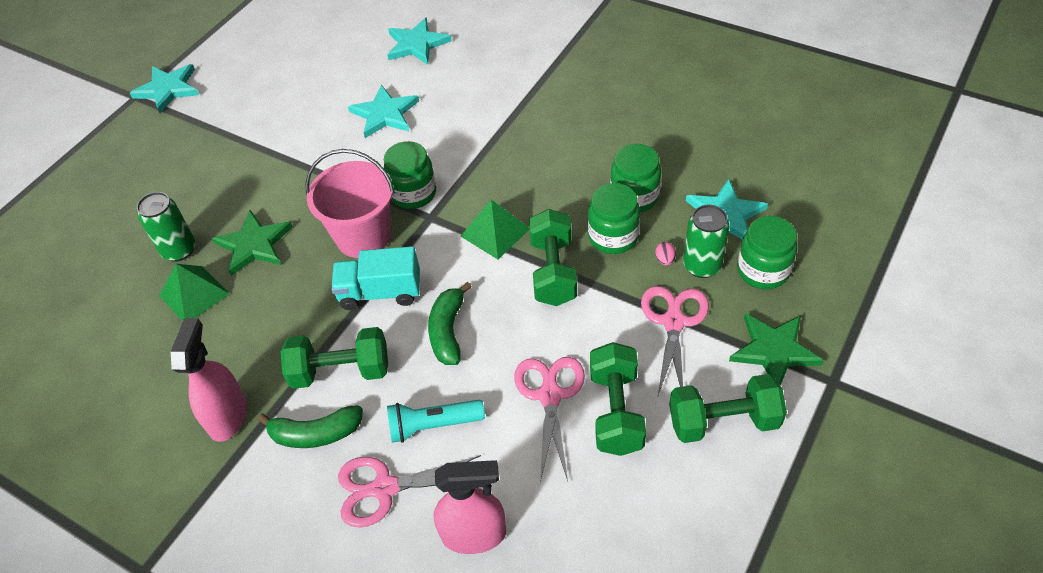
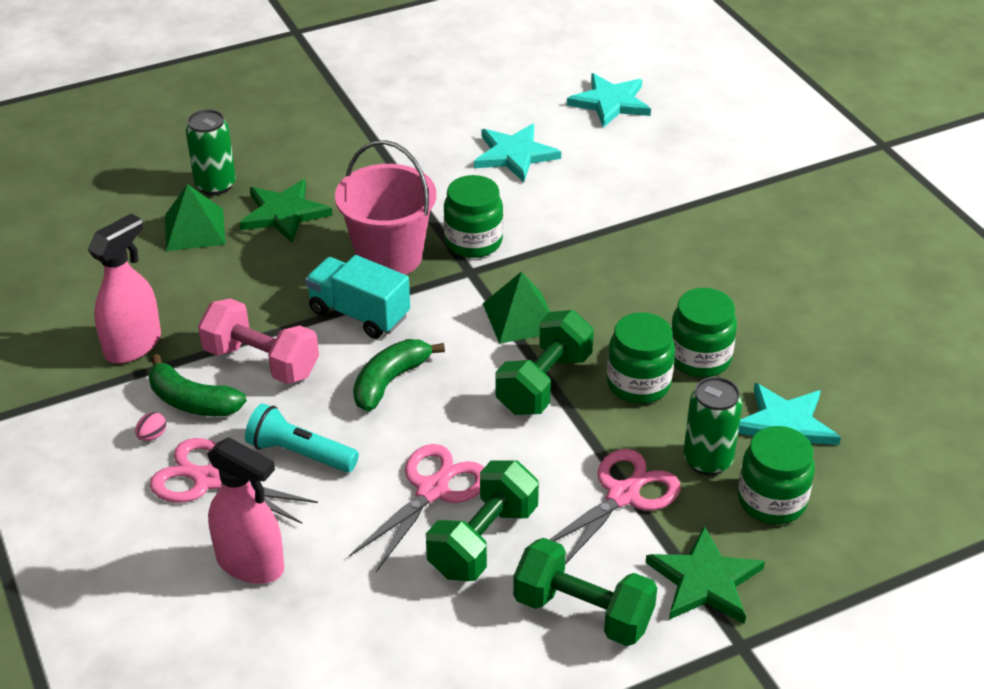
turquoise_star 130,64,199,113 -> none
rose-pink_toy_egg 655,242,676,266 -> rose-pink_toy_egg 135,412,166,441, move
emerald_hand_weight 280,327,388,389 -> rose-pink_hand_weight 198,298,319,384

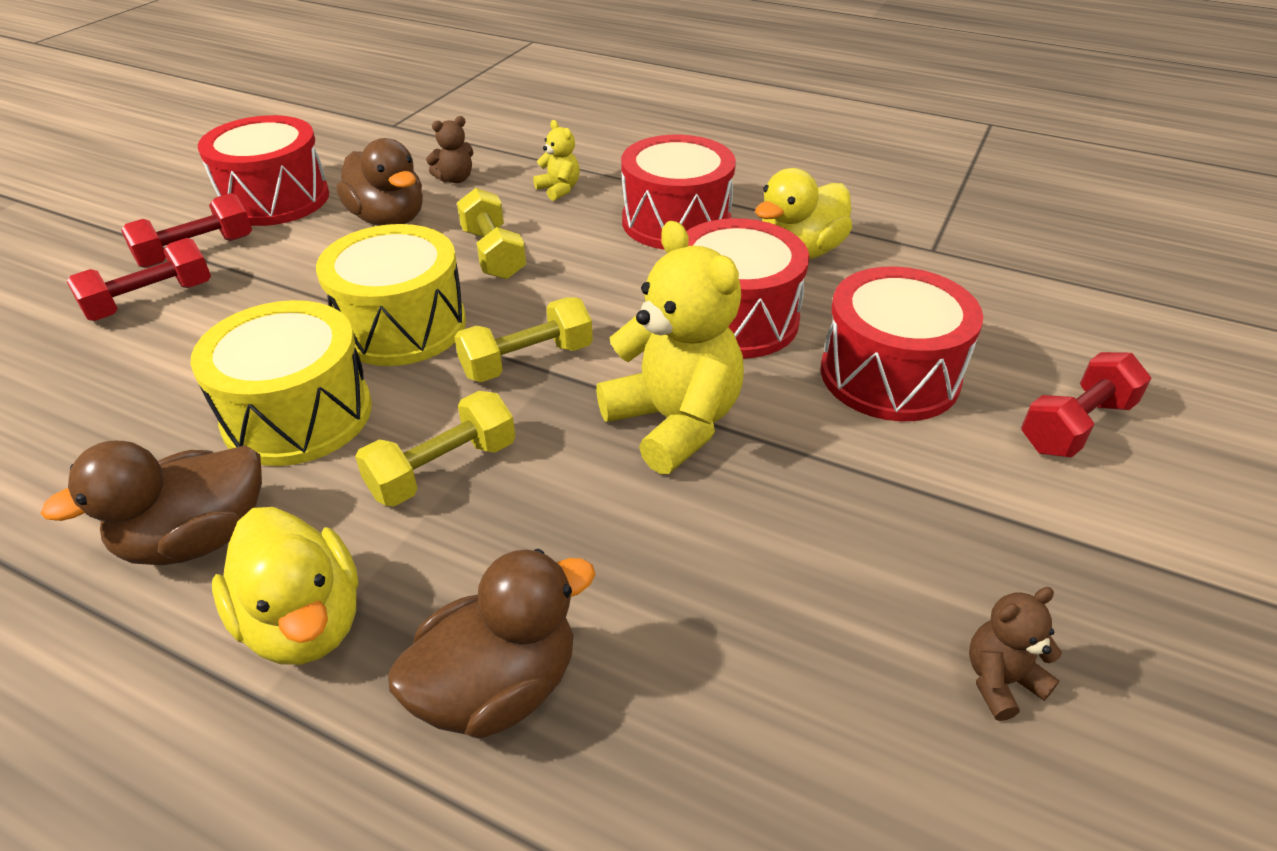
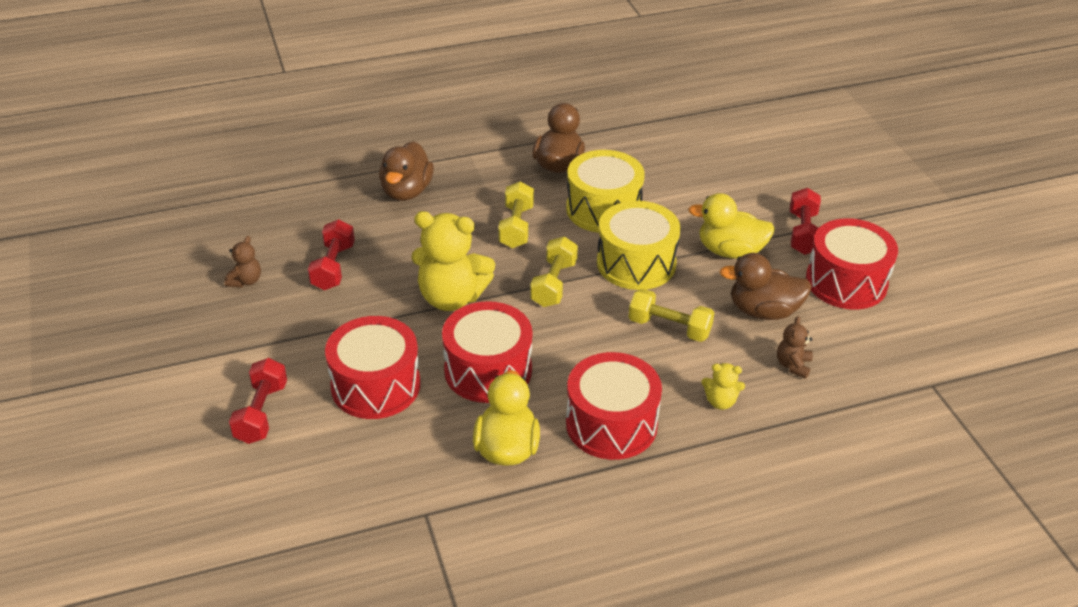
crimson_hand_weight 67,238,211,321 -> crimson_hand_weight 308,219,355,290, move
golden_rubber_duck 212,507,359,665 -> golden_rubber_duck 688,193,775,259, move

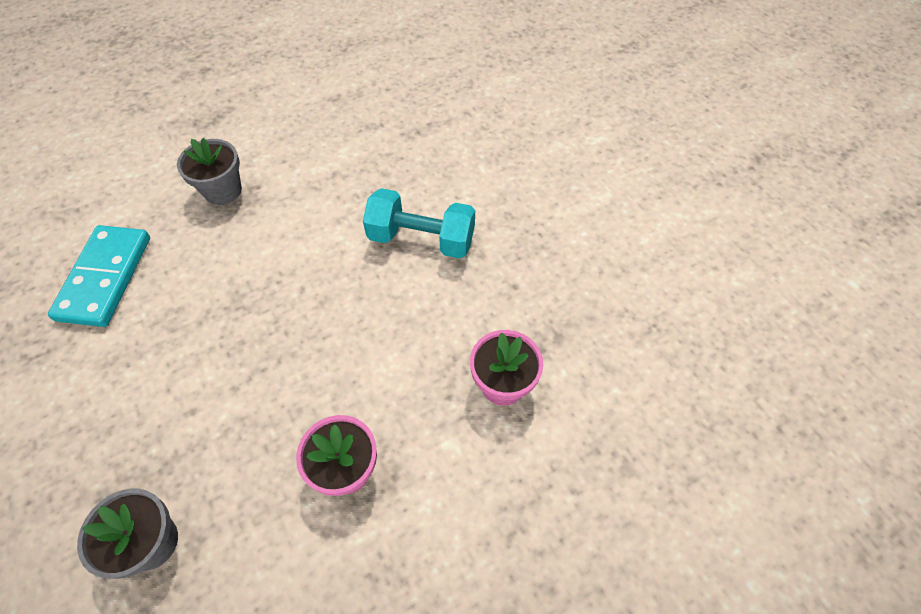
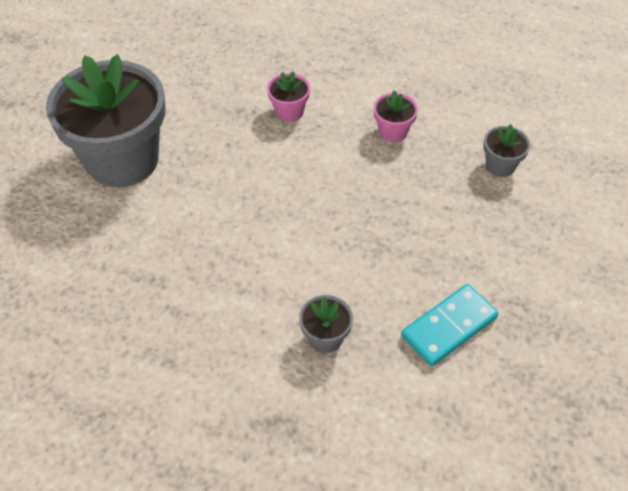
turquoise_hand_weight 363,188,475,259 -> none
none -> gray_plant_pot 46,54,166,187

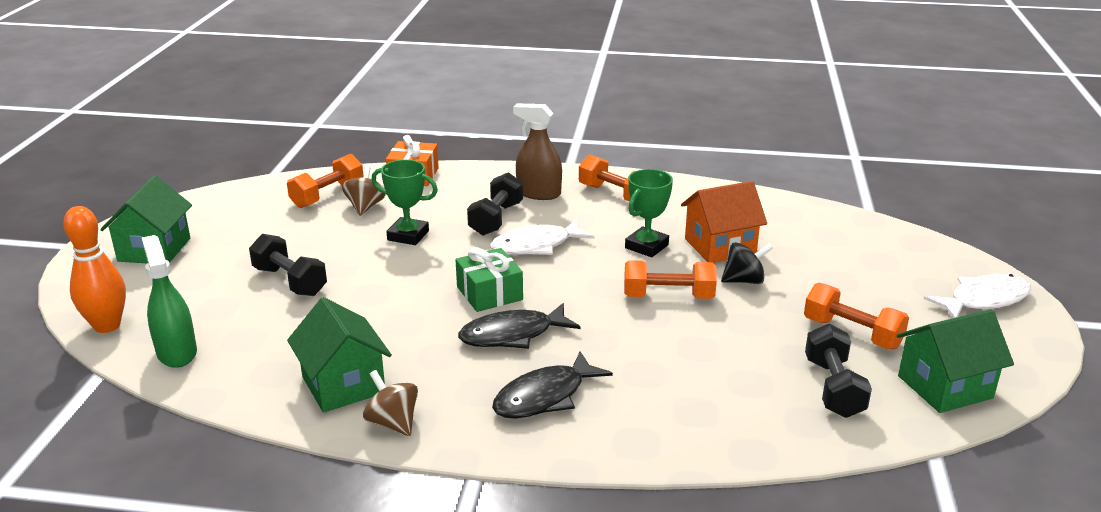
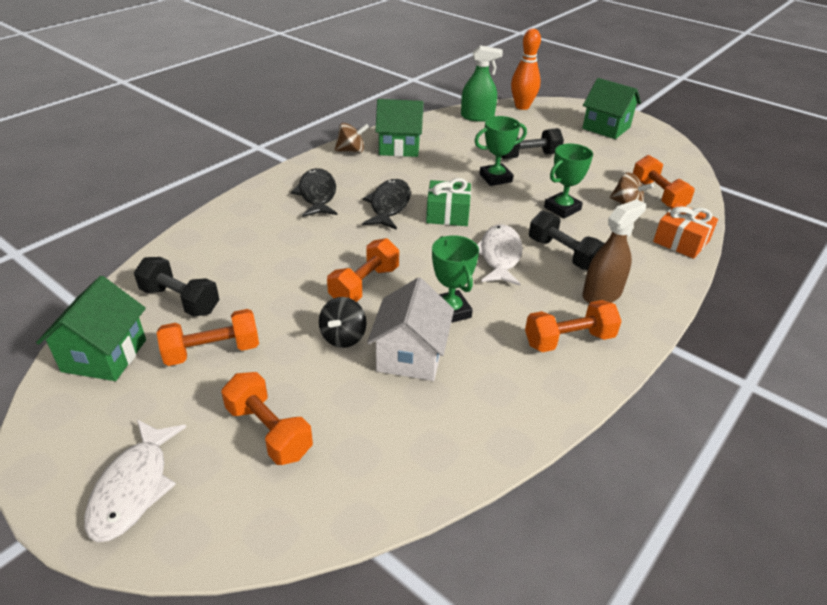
bright_orange_house 681,181,767,263 -> snow-white_house 367,277,454,381
none -> emerald_prize_cup 475,116,527,186
none -> bright_orange_hand_weight 221,372,313,465

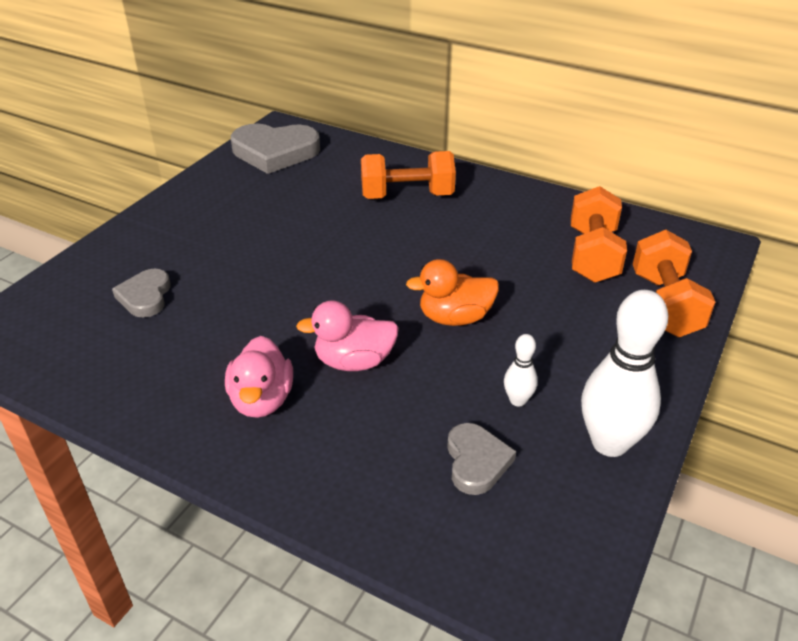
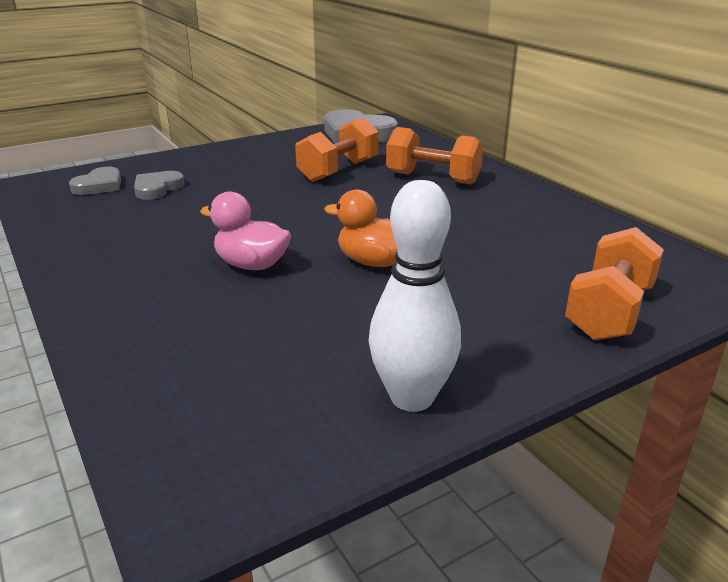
bright_orange_hand_weight 571,186,627,283 -> bright_orange_hand_weight 295,117,379,182, move
snow-white_bowling_pin 504,334,538,406 -> none
rose-pink_rubber_duck 225,336,293,418 -> none
gray_love_heart 447,423,516,495 -> gray_love_heart 69,167,121,195, move

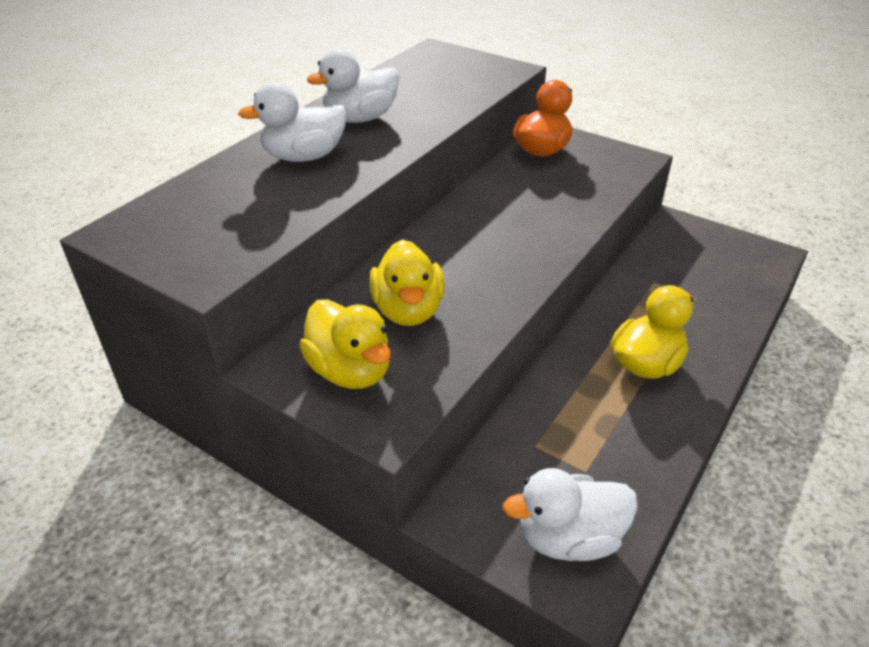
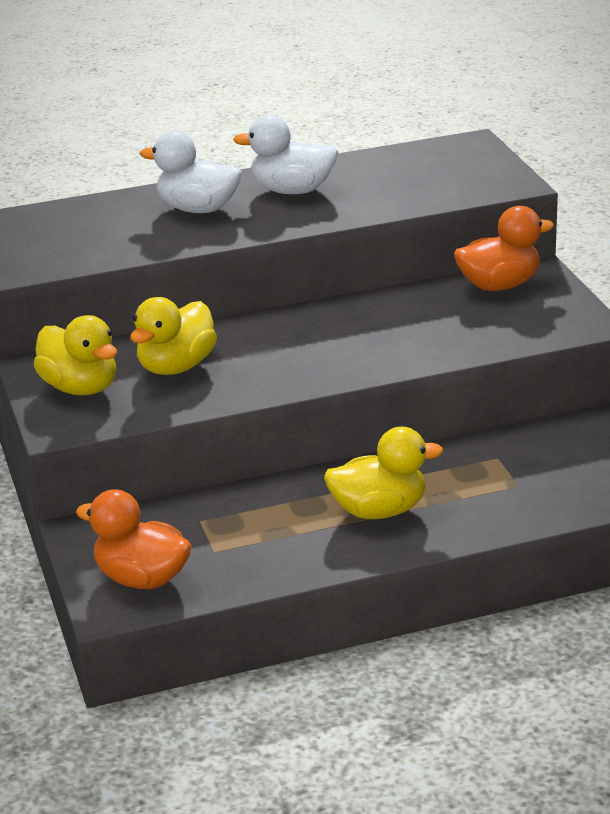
golden_rubber_duck 299,299,391,389 -> golden_rubber_duck 33,315,117,396, 45 degrees counterclockwise
snow-white_rubber_duck 503,468,638,561 -> bright_orange_rubber_duck 76,489,192,589

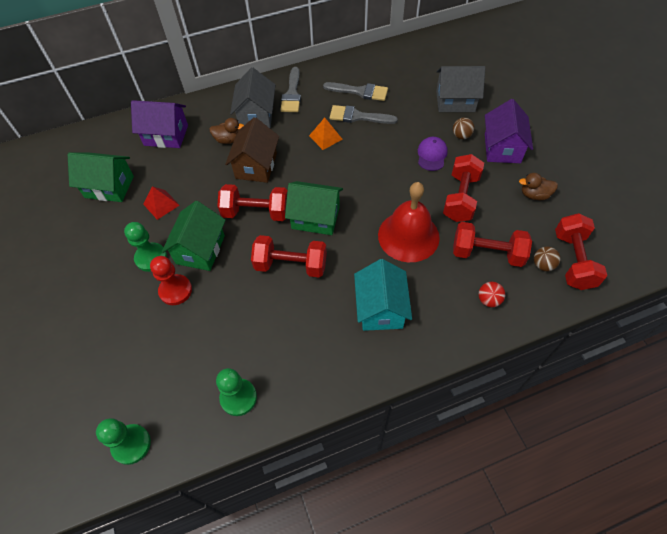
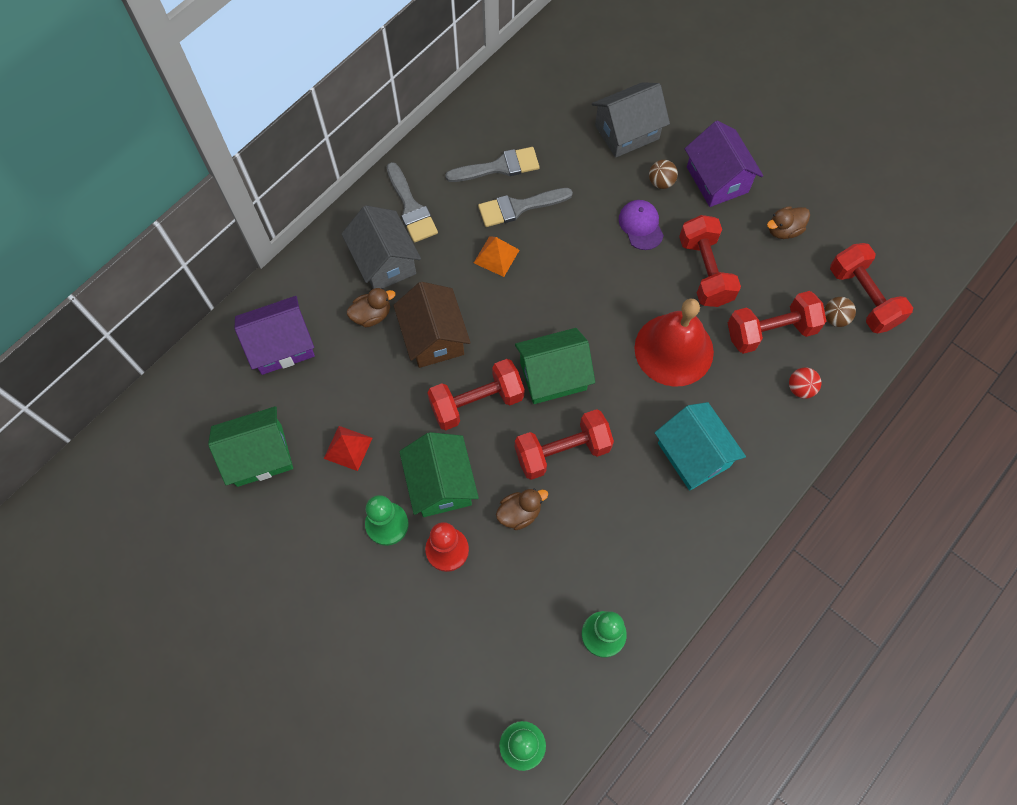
none -> brown_rubber_duck 496,489,548,530

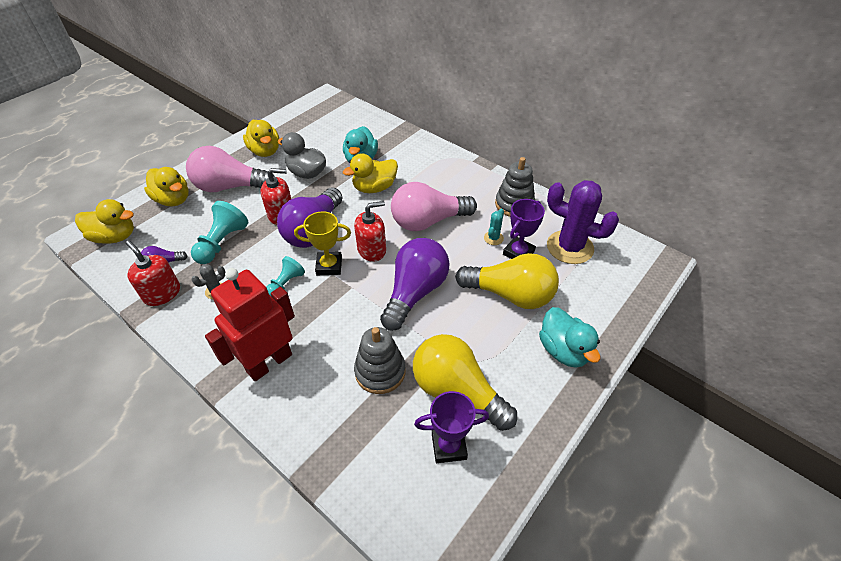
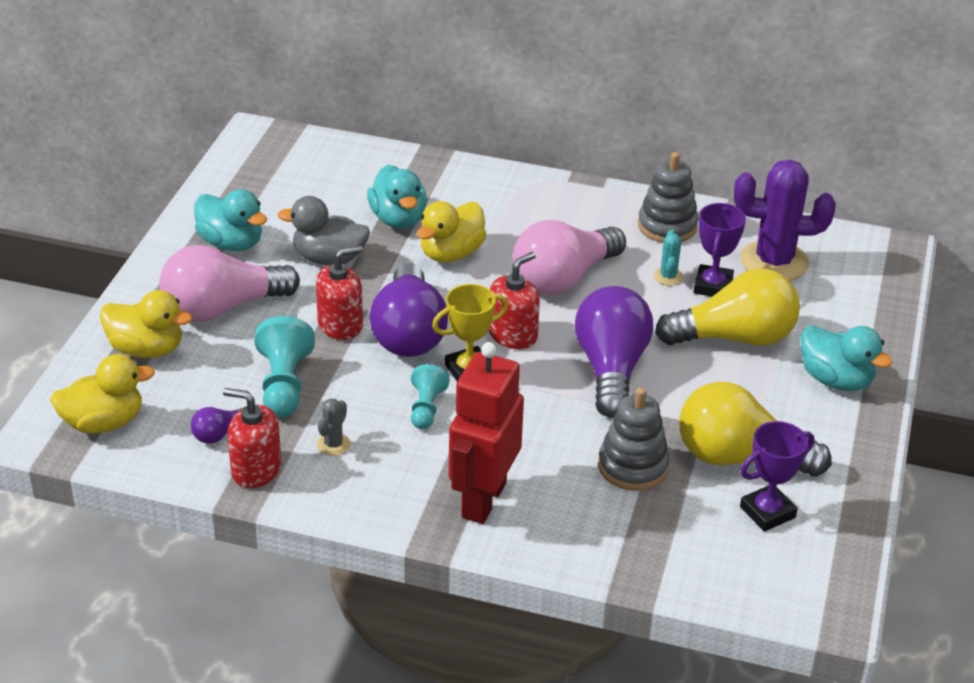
golden_rubber_duck 243,120,279,157 -> turquoise_rubber_duck 194,189,267,251

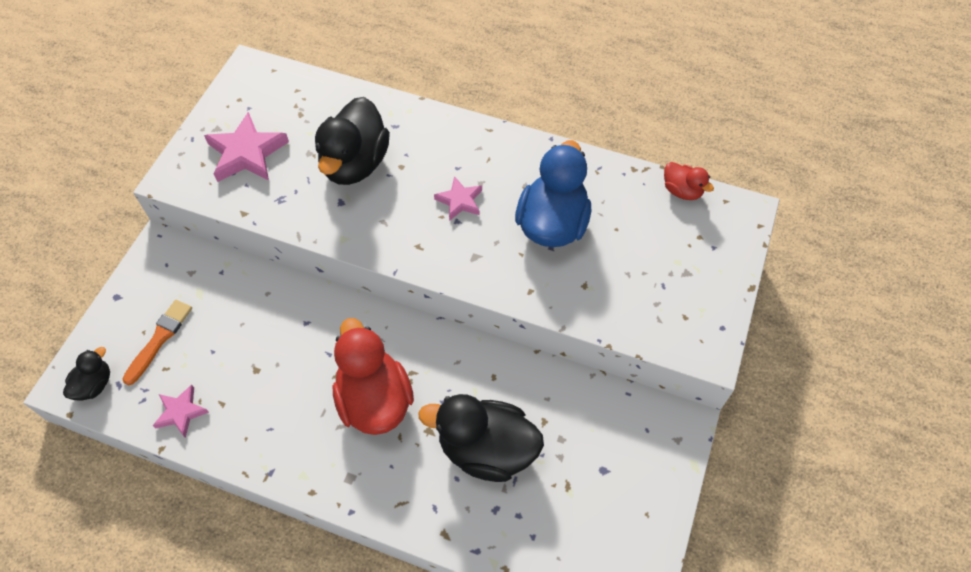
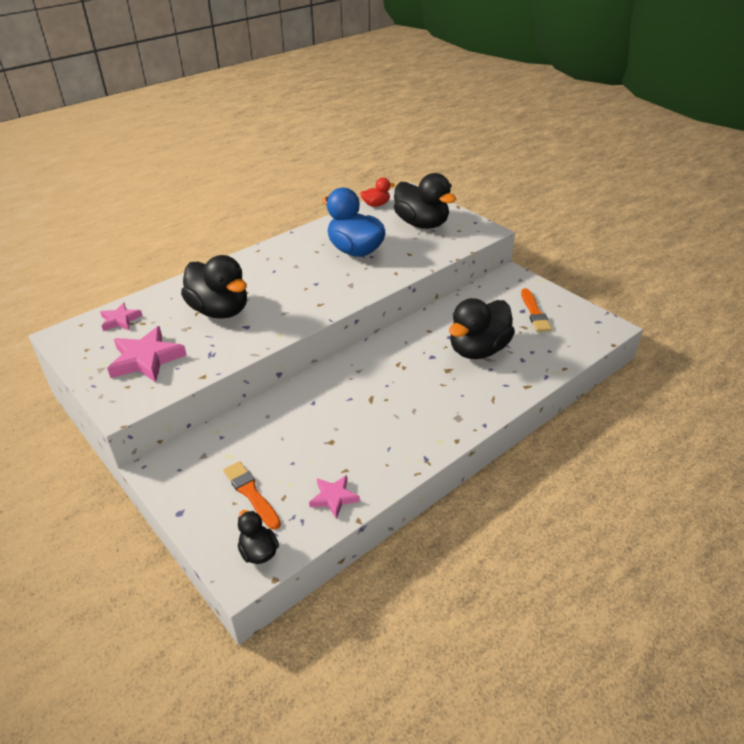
rose-pink_star 434,176,482,221 -> rose-pink_star 100,303,143,331, move
crimson_rubber_duck 333,318,414,435 -> none
none -> ebony_rubber_duck 394,173,457,229
none -> bright_orange_paintbrush 521,288,552,332

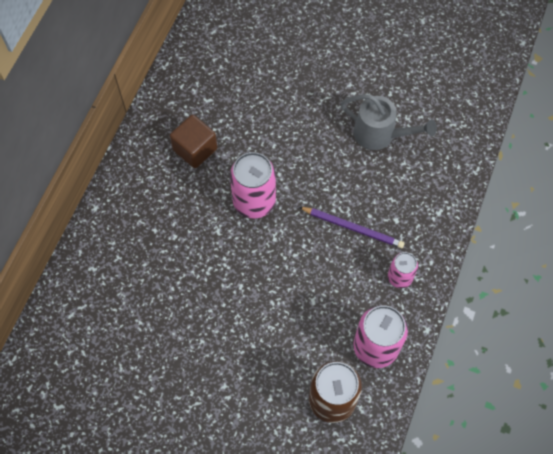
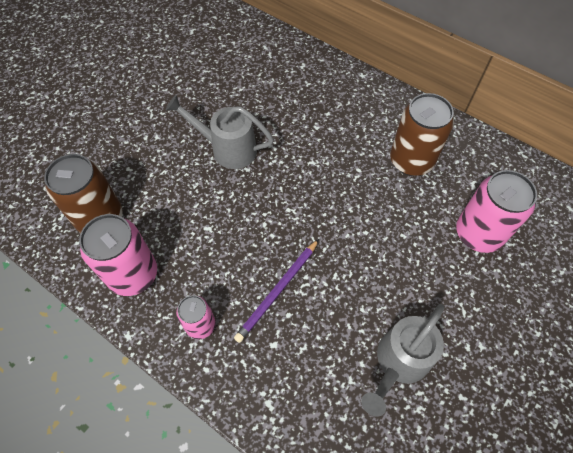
brown_solid_cube 170,115,217,168 -> brown_can 390,93,454,176
rose-pink_can 230,152,276,218 -> rose-pink_can 456,170,537,253, move
none -> gray_watering_can 166,95,274,169

